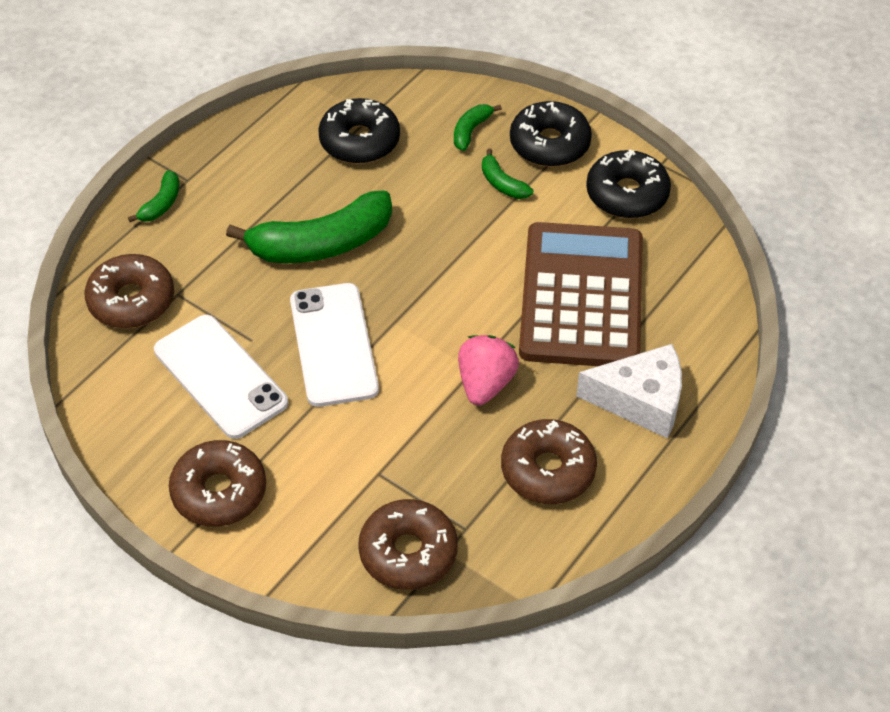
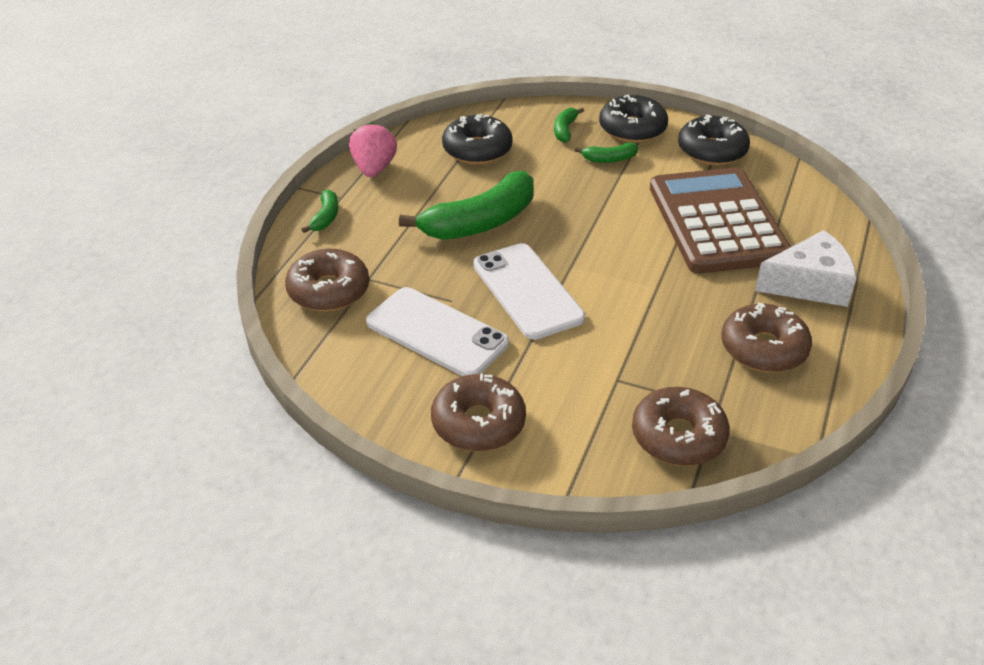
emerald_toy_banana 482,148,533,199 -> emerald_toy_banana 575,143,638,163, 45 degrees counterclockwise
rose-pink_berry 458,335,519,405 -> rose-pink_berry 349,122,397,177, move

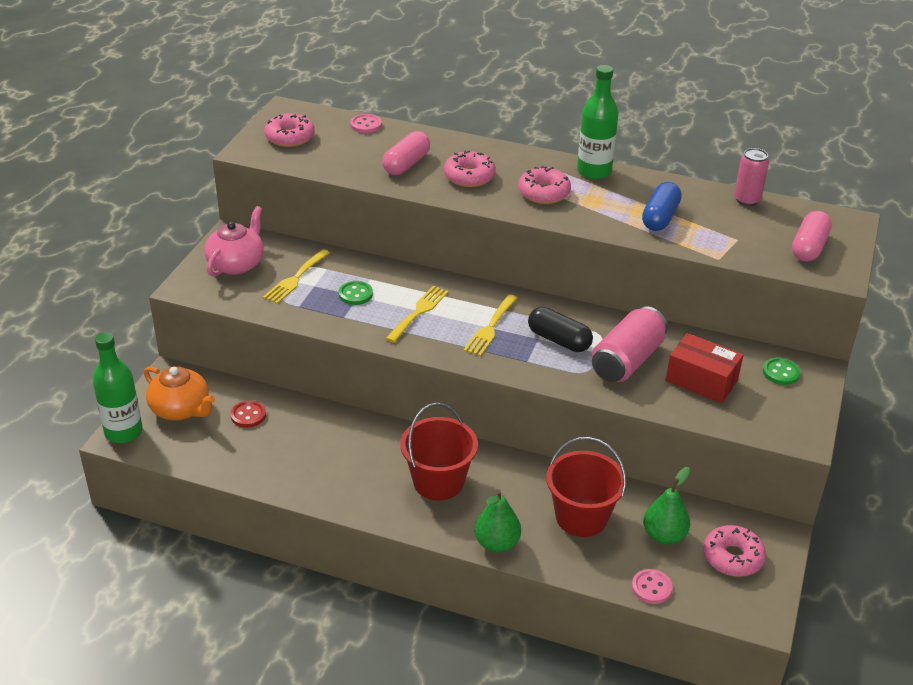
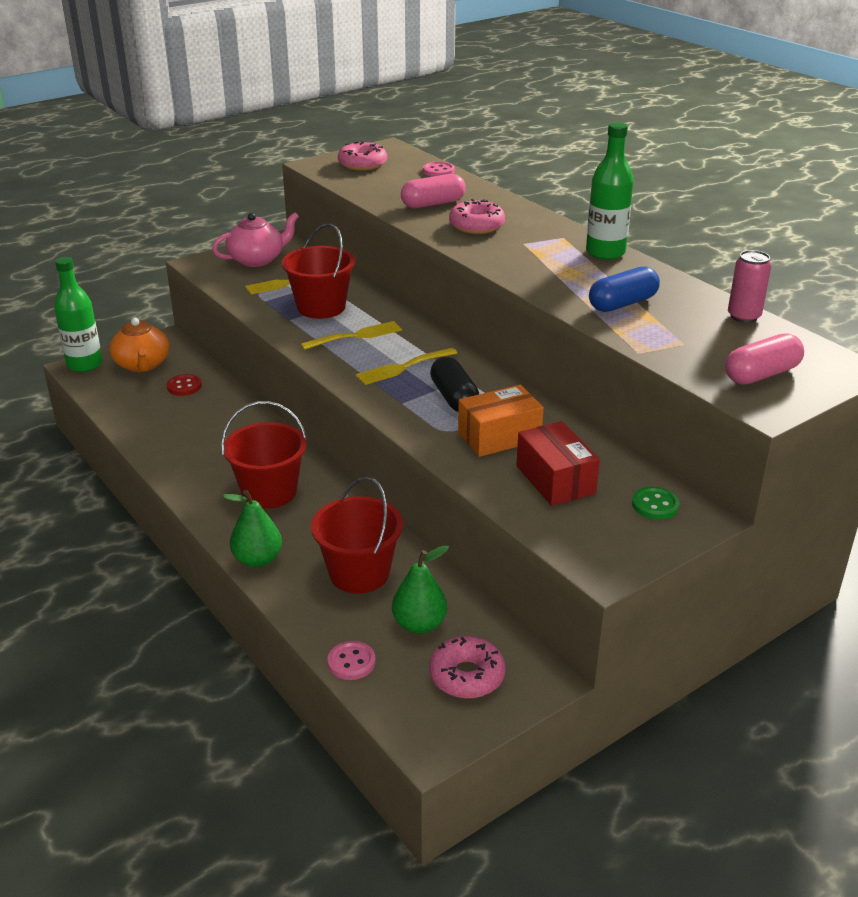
rose-pink_glazed_donut 518,166,571,204 -> none
emerald_button 339,281,373,305 -> crimson_sand_bucket 282,223,355,319
rose-pink_can 592,306,668,382 -> bright_orange_package 458,384,544,457

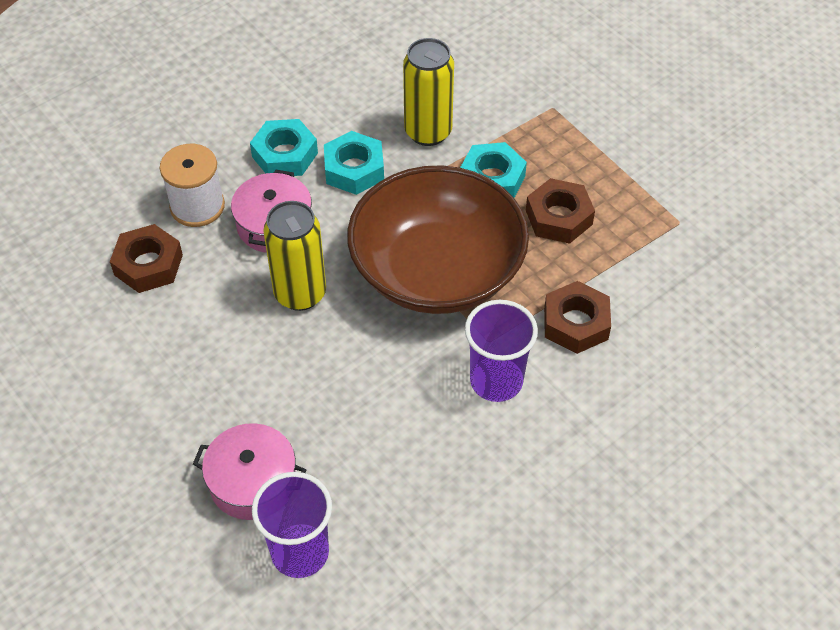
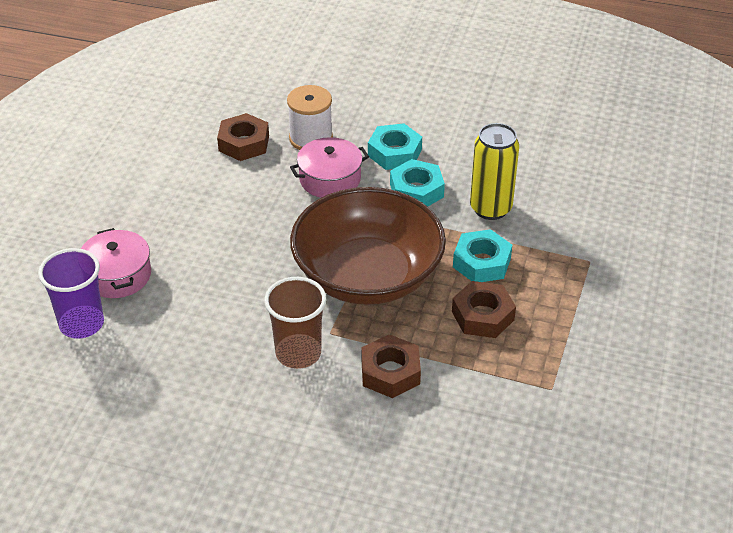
golden_can 263,201,326,311 -> none
royal_purple_beaker 465,300,538,402 -> brown_beaker 264,277,326,369

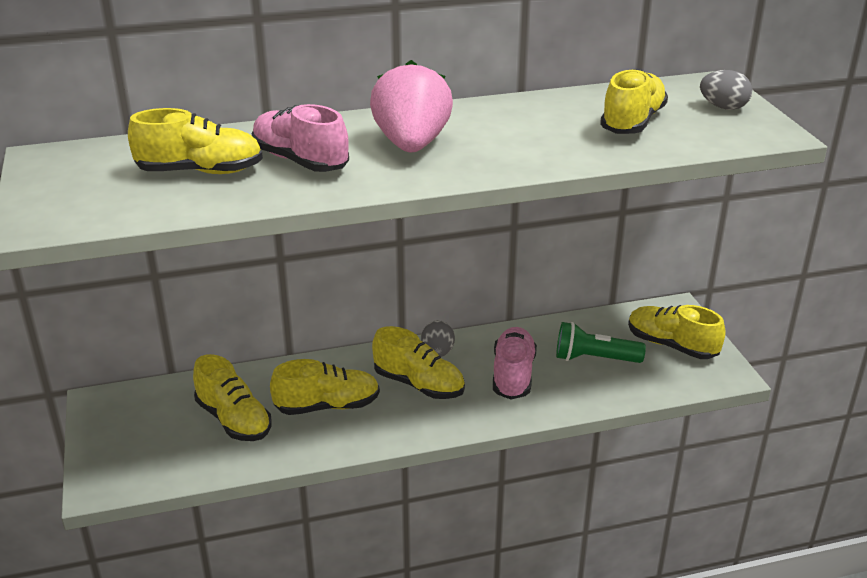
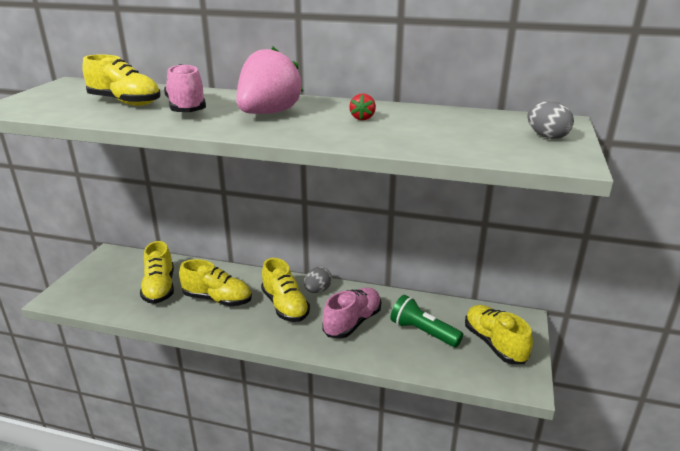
golden_sneaker 600,69,668,134 -> none
none -> crimson_berry 349,93,376,120

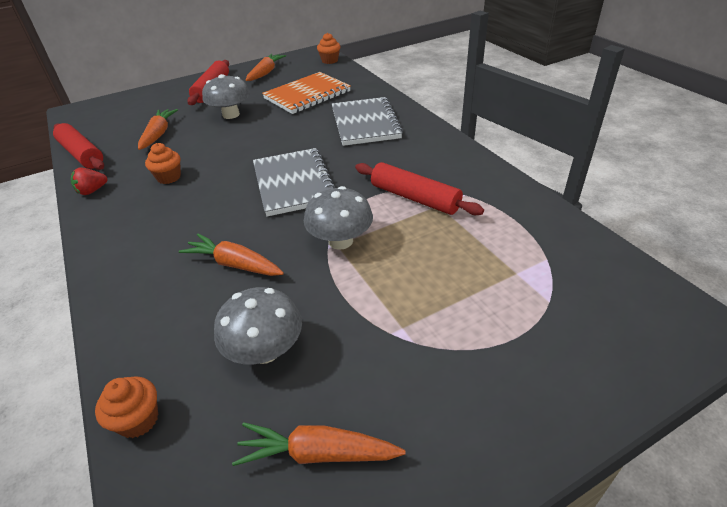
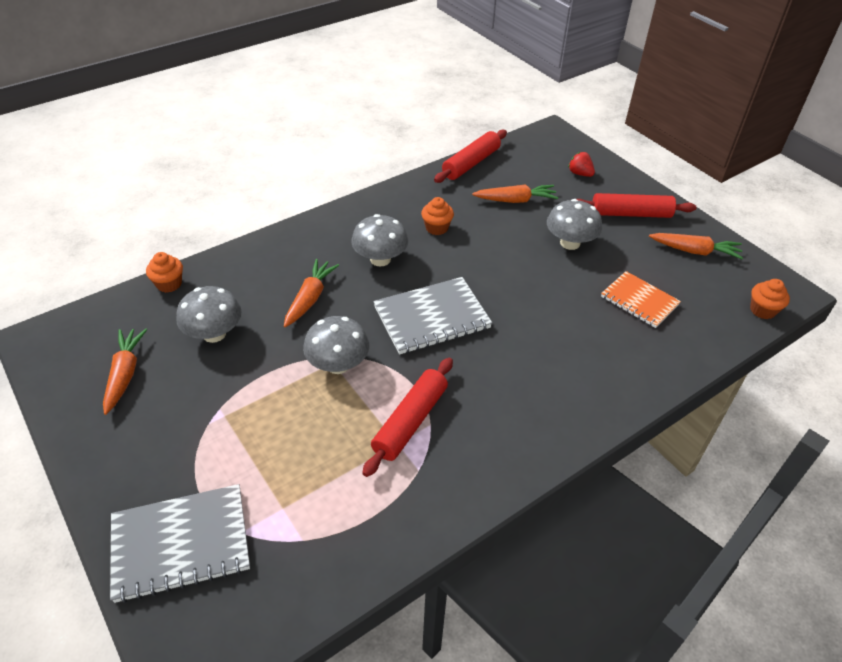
bright_orange_notepad 262,72,351,114 -> bright_orange_notepad 601,271,681,328, x0.66
gray_notepad 332,97,403,146 -> gray_notepad 110,484,250,603, move
crimson_berry 71,167,107,195 -> crimson_berry 568,152,595,177, move
none -> gray_toadstool 351,214,408,267

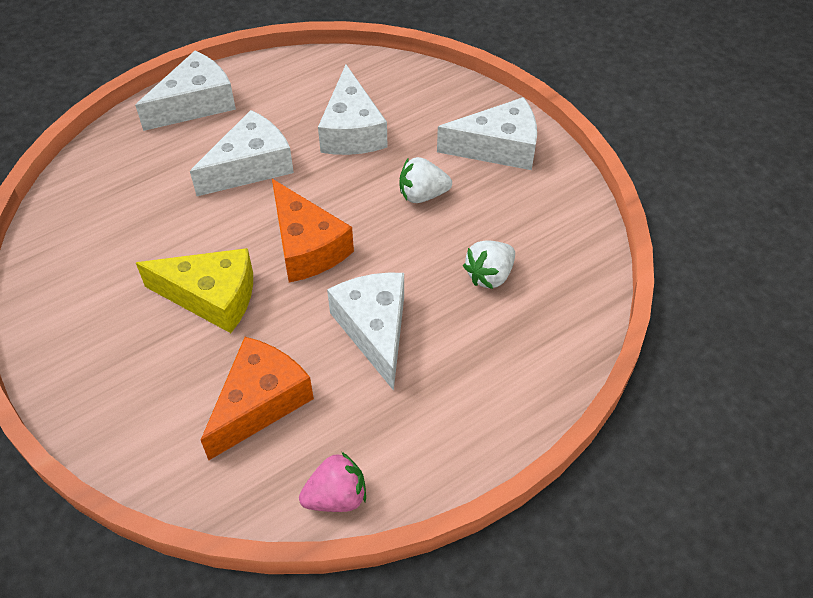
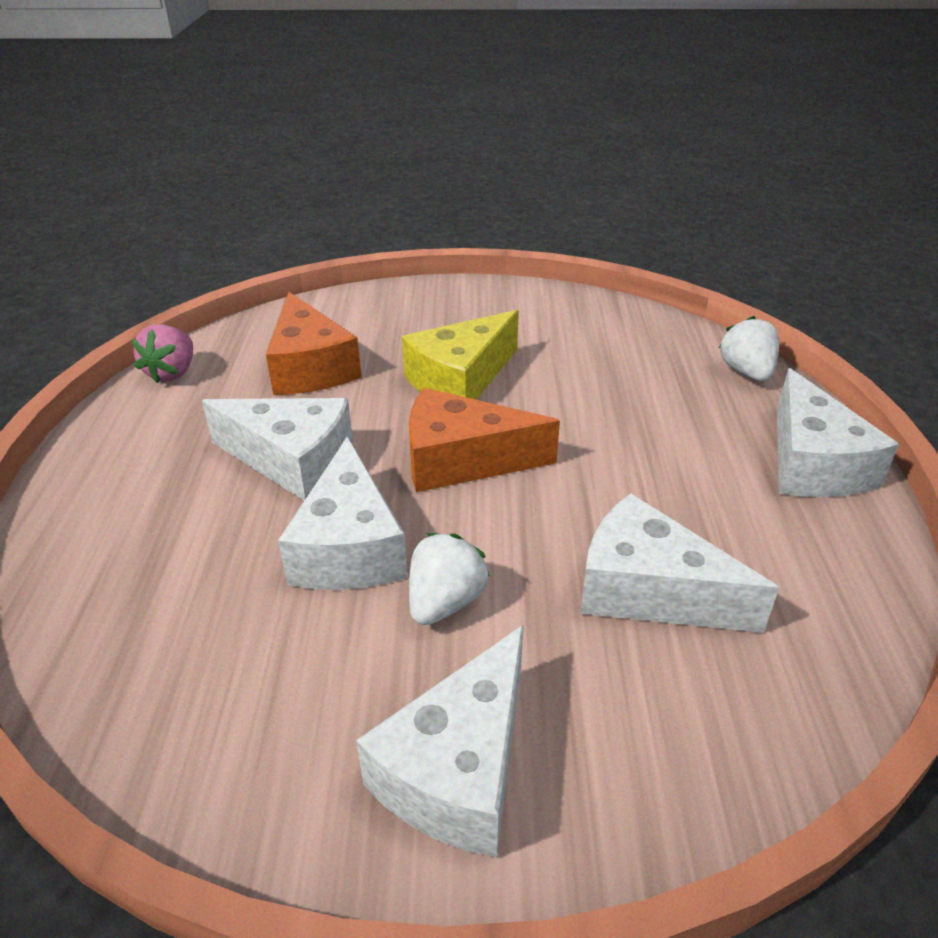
snow-white_piece_of_cheese 190,110,294,196 -> snow-white_piece_of_cheese 278,436,408,590, move
snow-white_berry 463,240,515,289 -> snow-white_berry 719,316,779,381, move

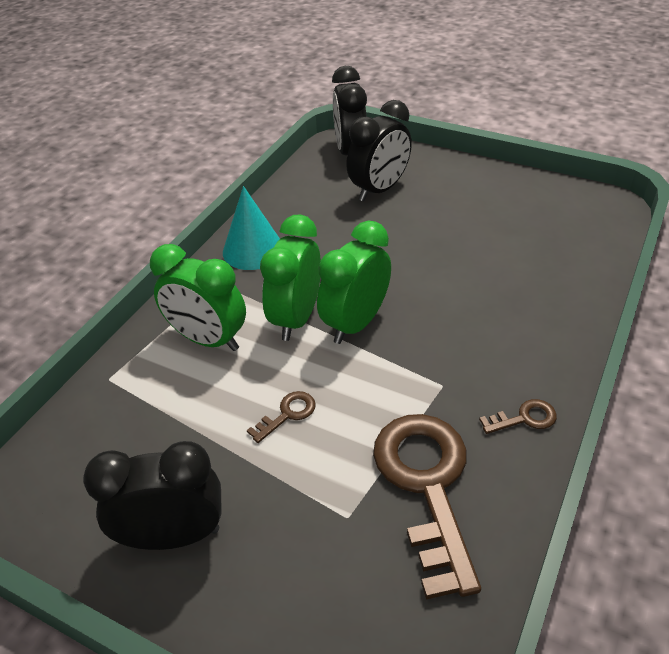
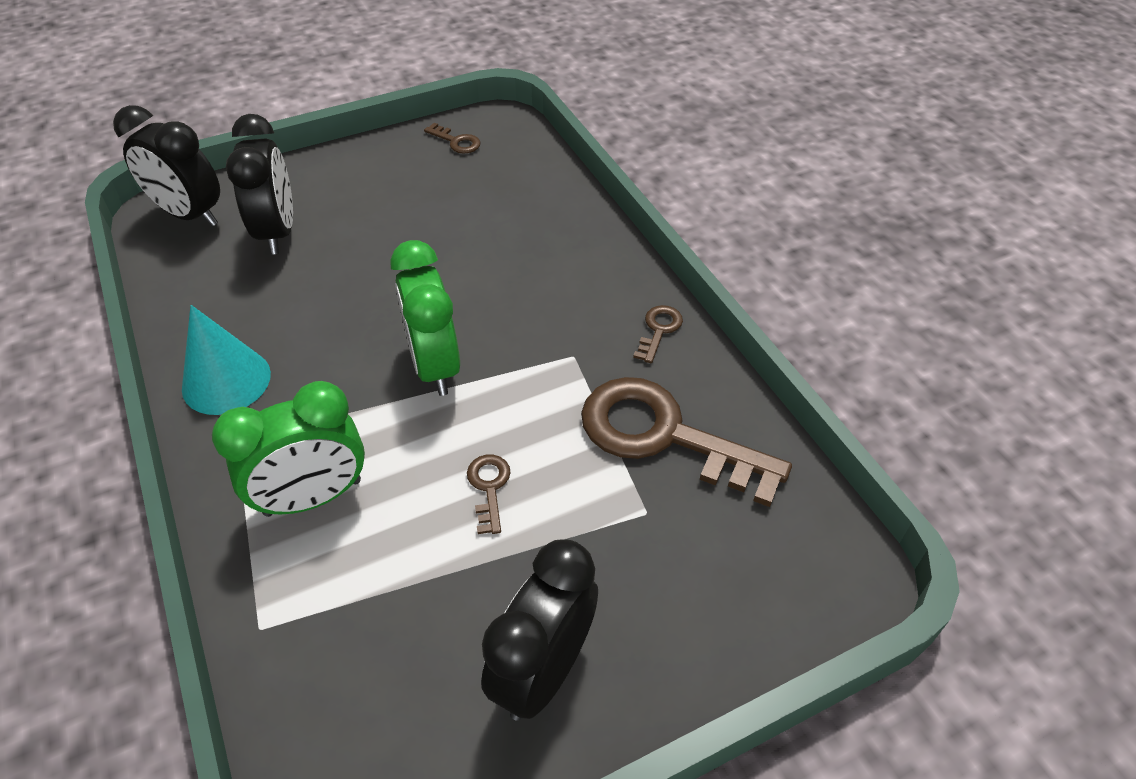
emerald_alarm_clock 260,215,321,341 -> none
none -> brown_latchkey 424,123,481,154

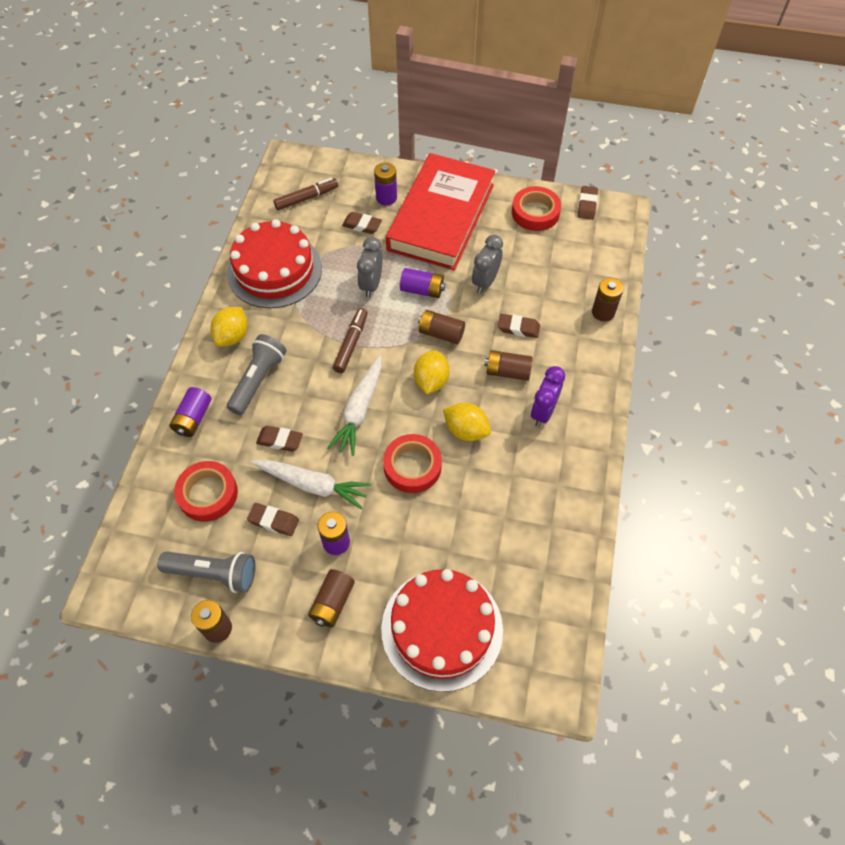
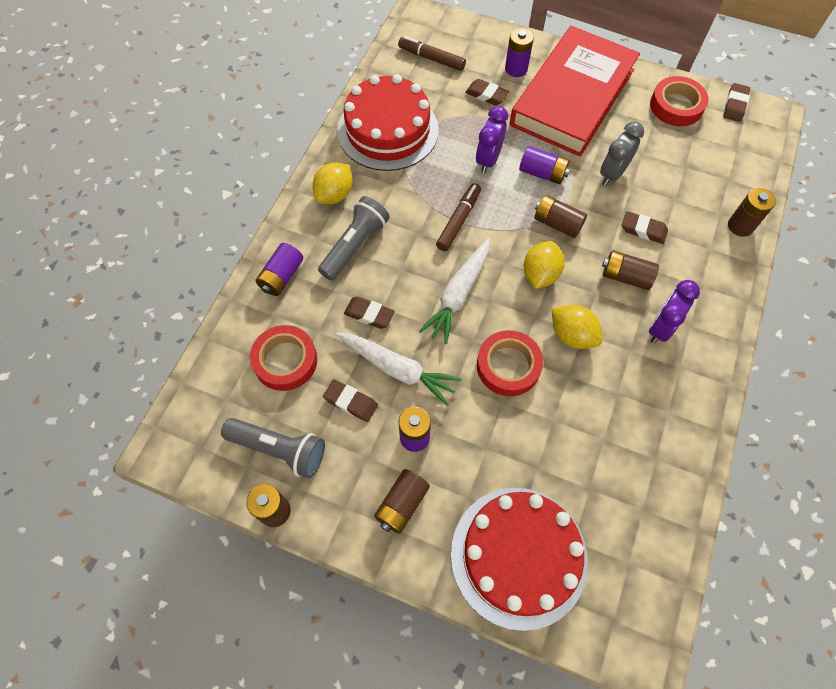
brown_felt_pen 273,178,338,210 -> brown_felt_pen 398,36,466,71, 135 degrees counterclockwise
gray_alarm_clock 357,237,383,298 -> royal_purple_alarm_clock 476,106,508,173

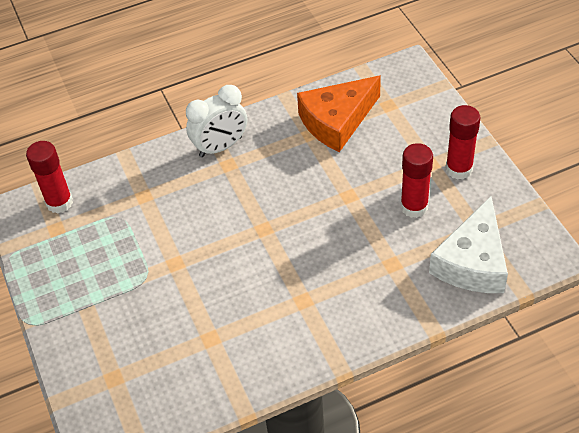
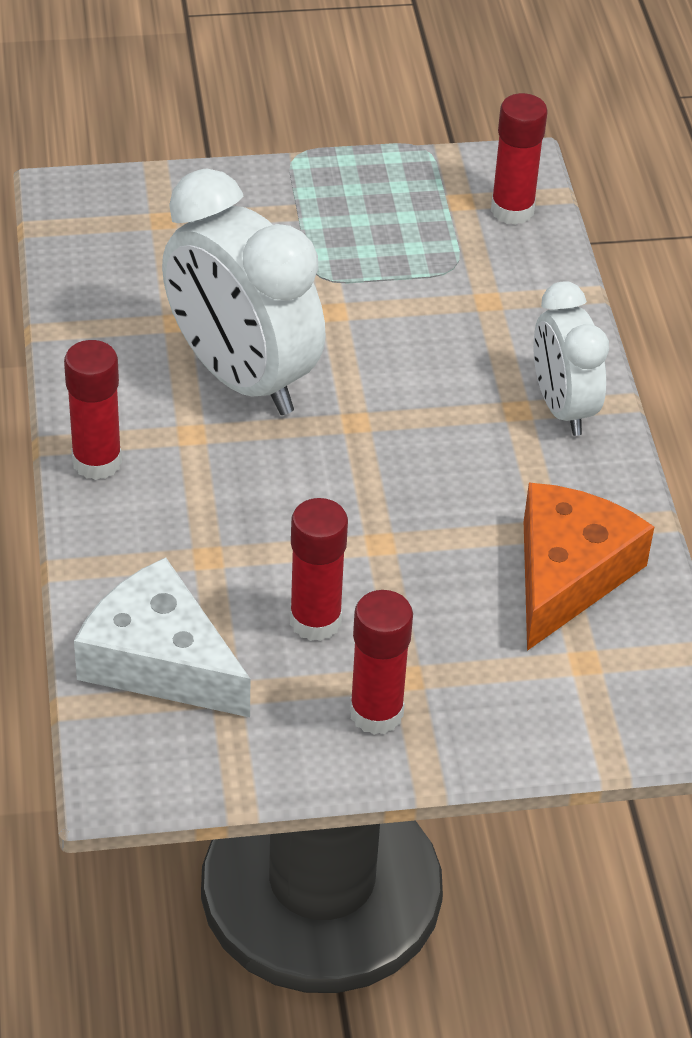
bright_orange_piece_of_cheese 297,76,381,152 -> bright_orange_piece_of_cheese 524,483,654,651, 45 degrees clockwise
none -> snow-white_alarm_clock 162,168,326,415
none -> crimson_glue_stick 64,340,122,480

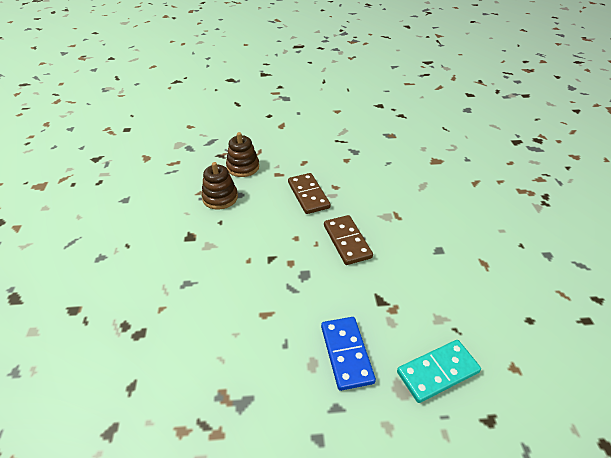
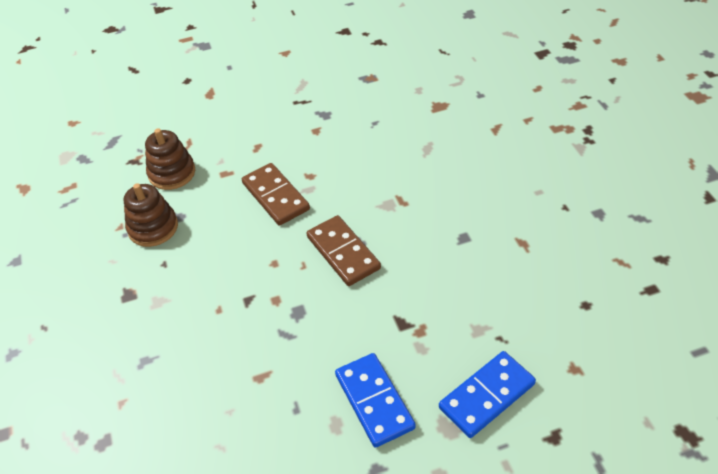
turquoise_domino_piece 397,340,481,403 -> cobalt_domino_piece 439,351,536,438

